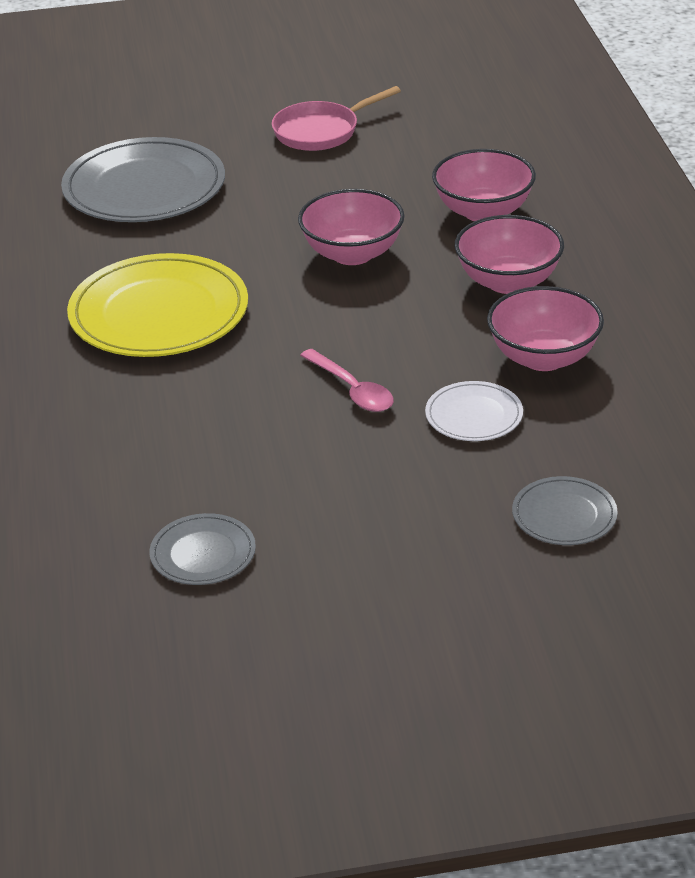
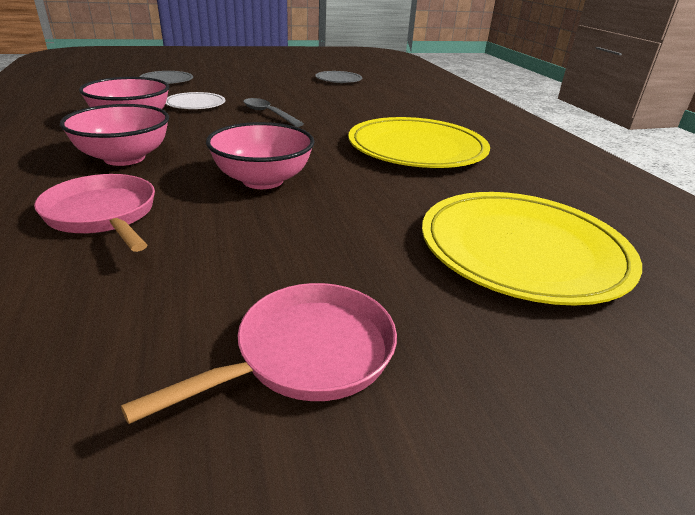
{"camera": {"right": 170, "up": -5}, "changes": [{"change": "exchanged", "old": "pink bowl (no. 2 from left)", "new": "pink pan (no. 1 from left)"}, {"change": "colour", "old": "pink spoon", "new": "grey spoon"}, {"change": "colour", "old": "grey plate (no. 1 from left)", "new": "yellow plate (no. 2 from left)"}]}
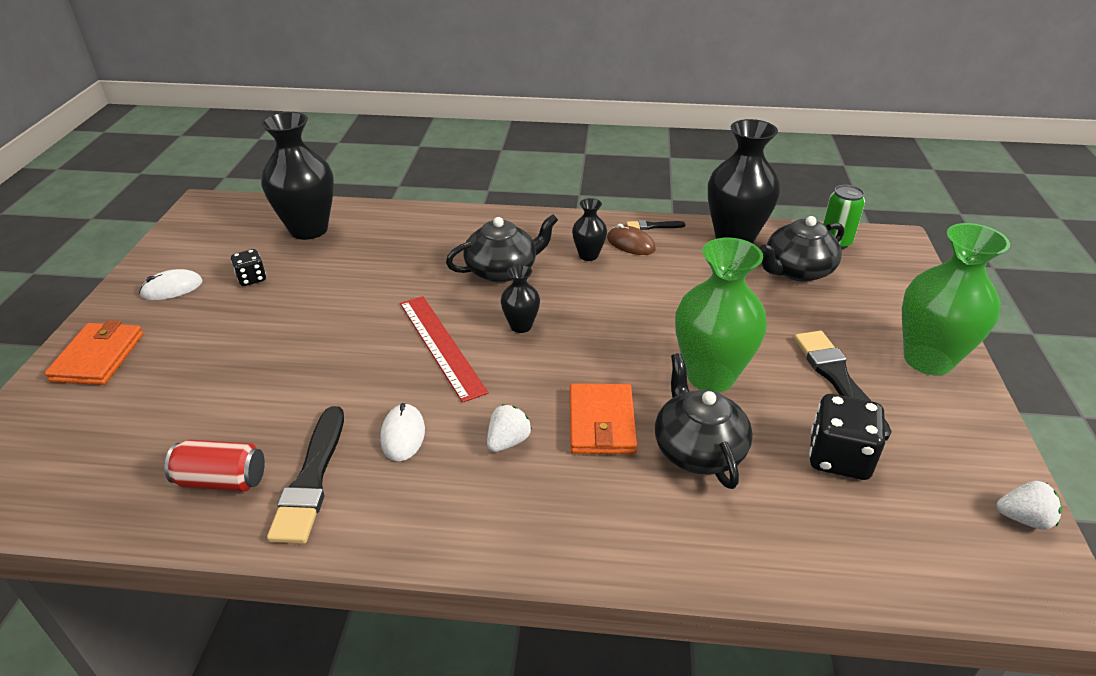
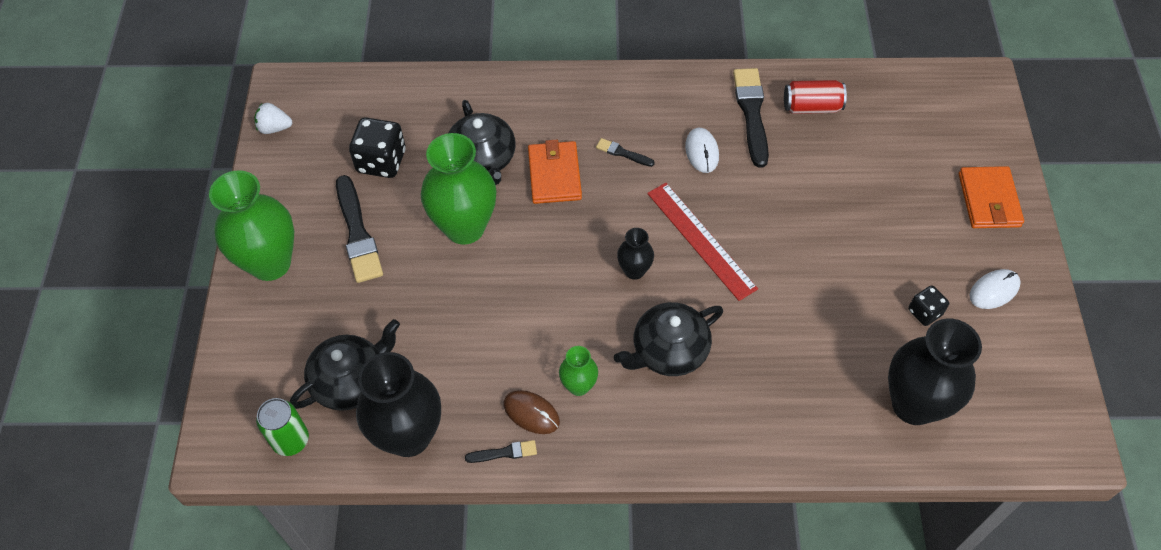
{"camera": {"right": 175, "up": 20}, "changes": [{"change": "colour", "old": "black vase (no. 3 from left)", "new": "green vase (no. 3 from left)"}, {"change": "exchanged", "old": "white strawberry (no. 1 from left)", "new": "black brush (no. 3 from left)"}]}
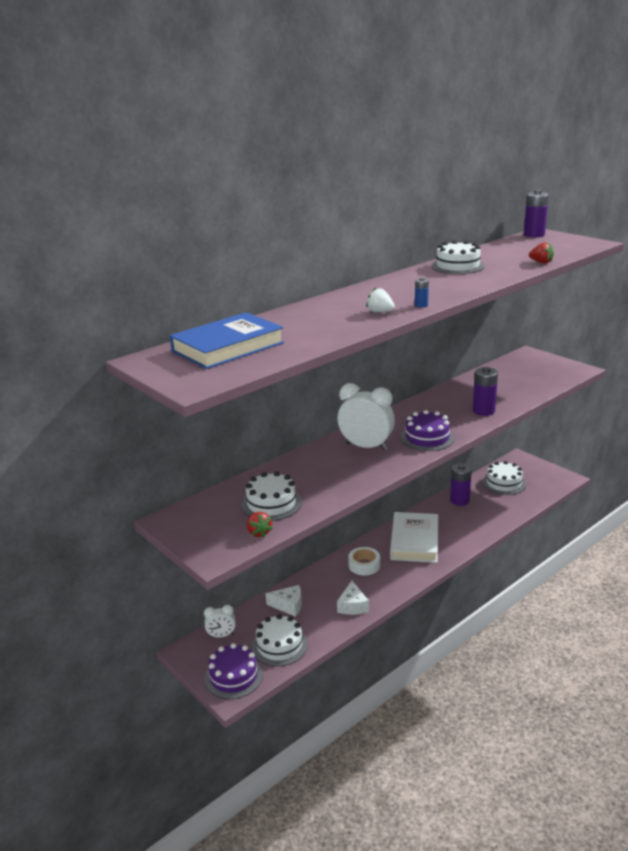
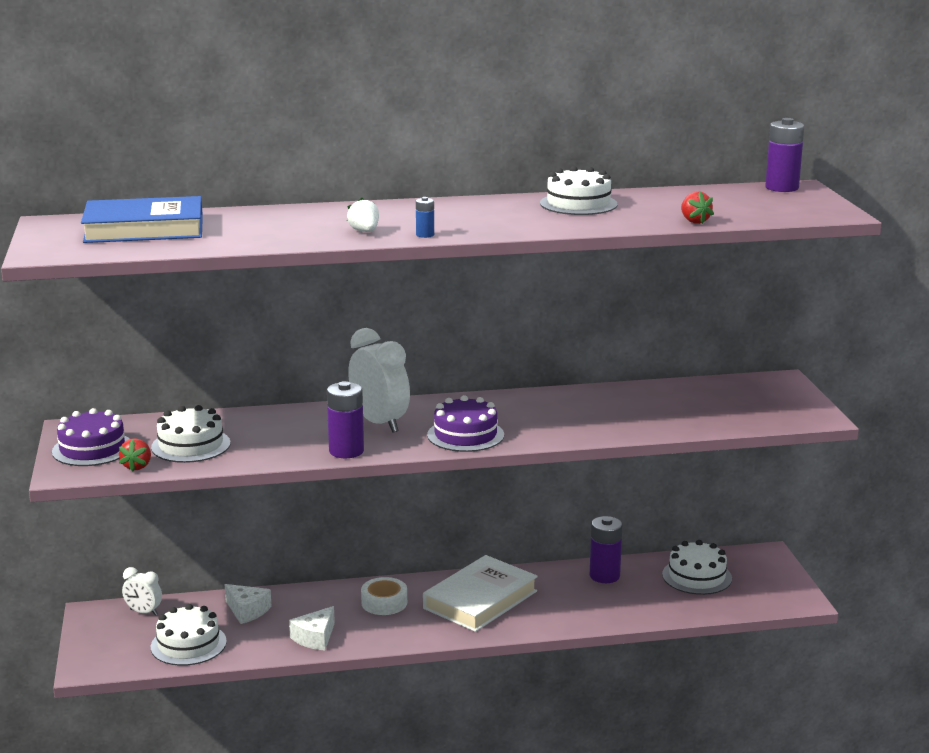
{"camera": {"right": 30, "up": -5}, "changes": [{"change": "relocated", "old": "purple cake (no. 1 from left)"}, {"change": "relocated", "old": "purple battery (no. 2 from left in the first image)", "new": "purple battery (no. 1 from left)"}]}
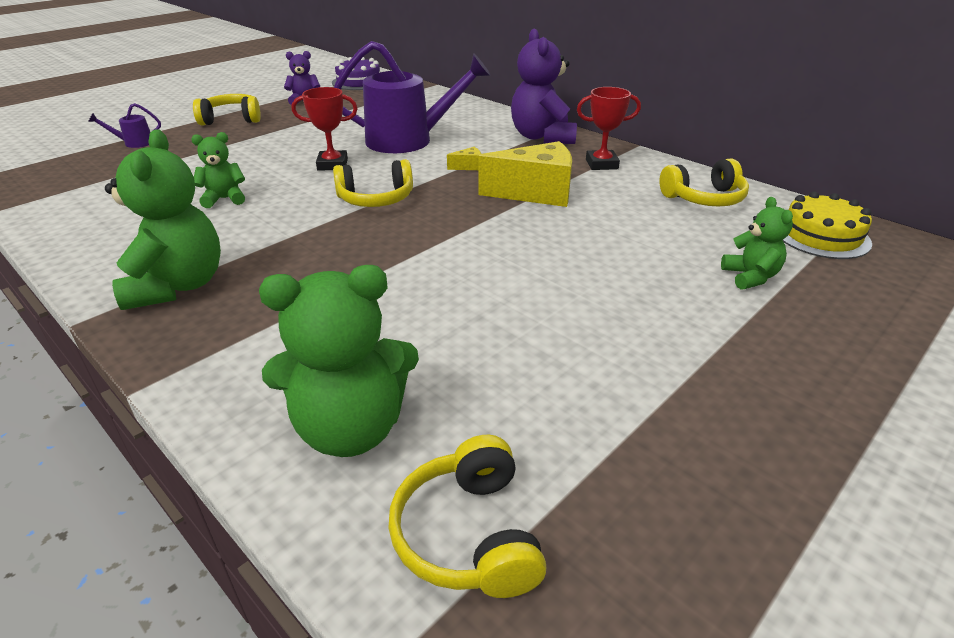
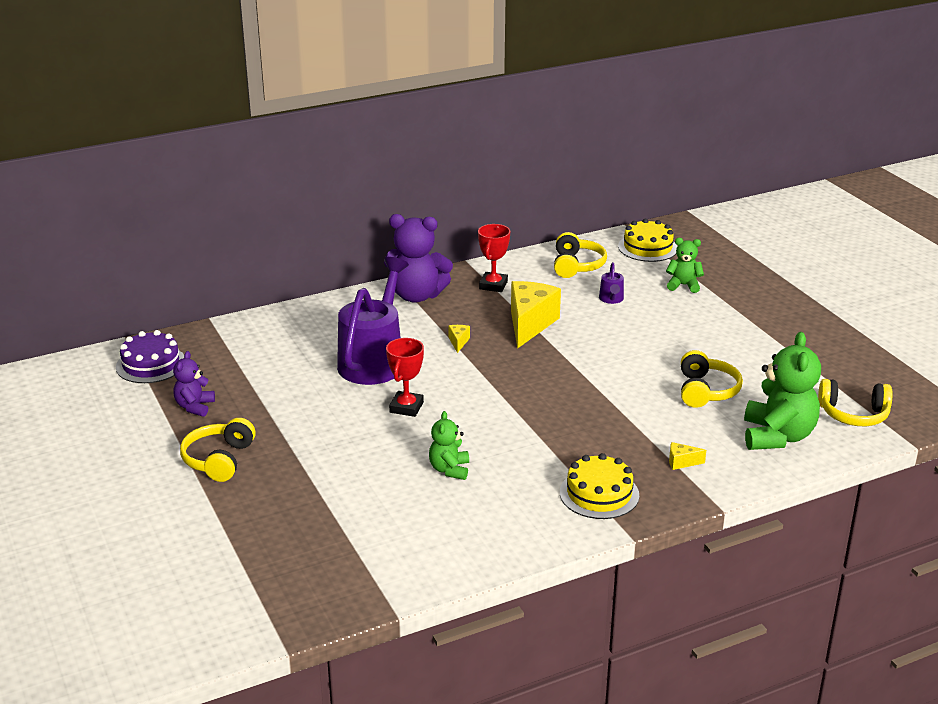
{"camera": {"right": -70, "up": -5}, "changes": [{"change": "exchanged", "old": "green teddy bear (no. 1 from left)", "new": "yellow cake (no. 1 from left)"}, {"change": "relocated", "old": "purple watering can (no. 1 from left in the first image)", "new": "purple watering can (no. 2 from left)"}, {"change": "appeared", "new": "yellow cheese (no. 3 from left)"}, {"change": "relocated", "old": "yellow headphones (no. 2 from left in the first image)", "new": "yellow headphones (no. 3 from left)"}]}
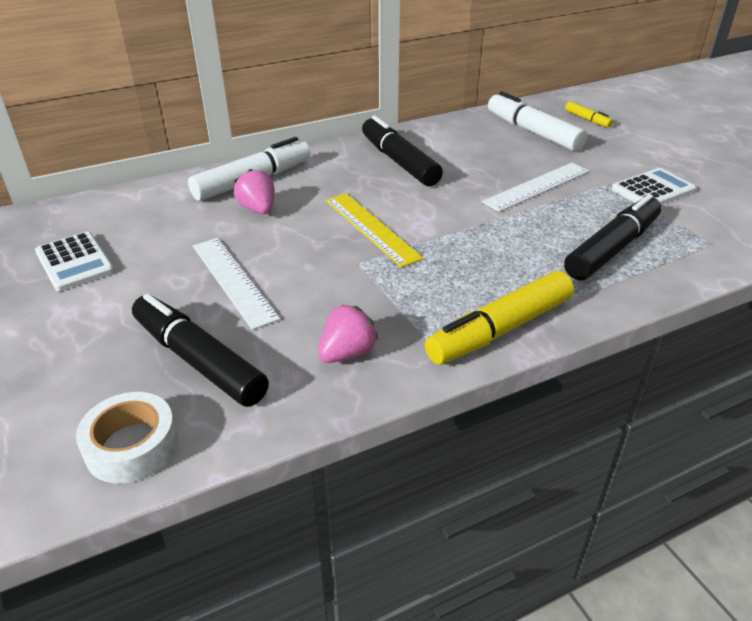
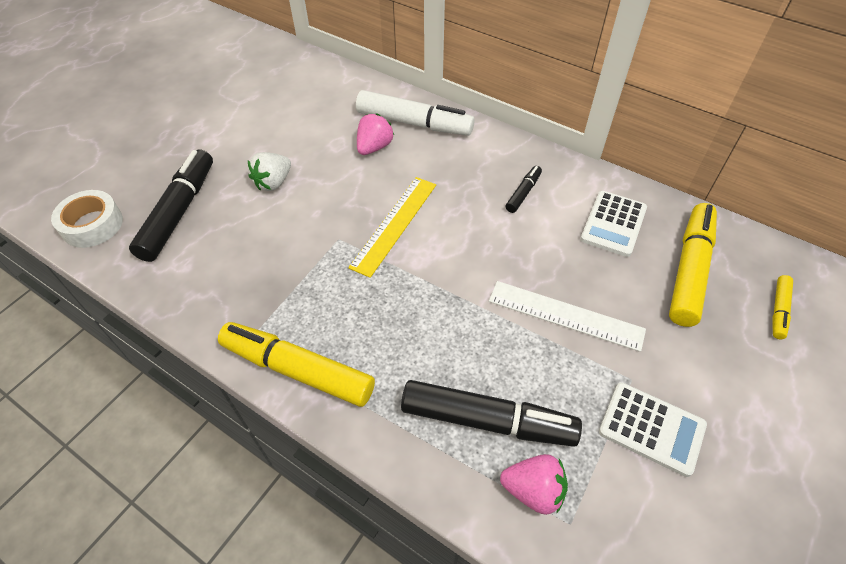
{"camera": {"right": 60, "up": 15}, "changes": [{"change": "exchanged", "old": "white ruler (no. 1 from left)", "new": "white strawberry"}, {"change": "relocated", "old": "pink strawberry (no. 2 from left)"}, {"change": "size", "old": "black marker (no. 2 from left in the first image)", "factor": 0.48}, {"change": "relocated", "old": "white calculator (no. 1 from left)"}, {"change": "colour", "old": "white marker (no. 2 from left)", "new": "yellow marker (no. 2 from left)"}]}
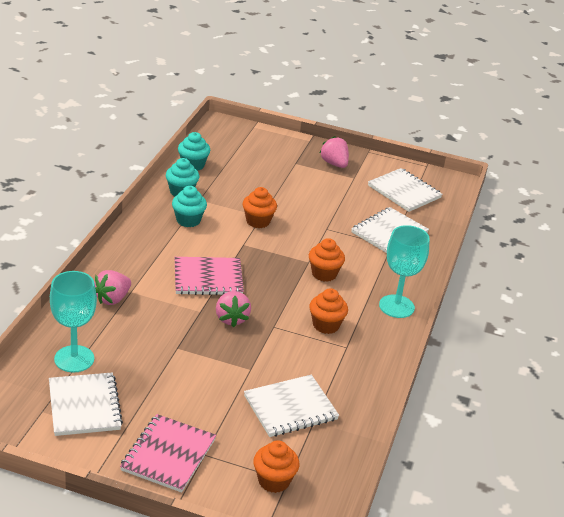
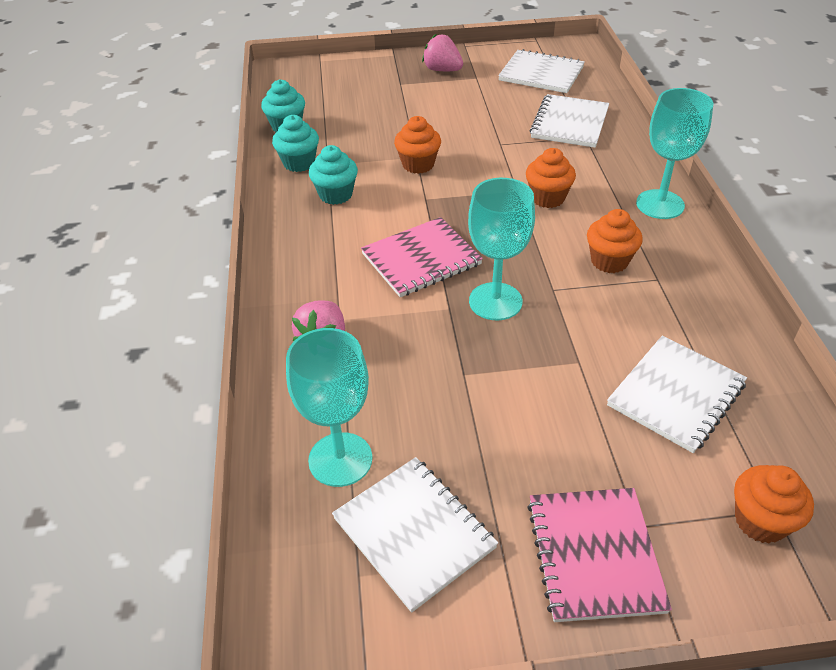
{"camera": {"right": -20, "up": 10}, "changes": [{"change": "exchanged", "old": "pink strawberry (no. 2 from left)", "new": "turquoise goblet (no. 2 from left)"}]}
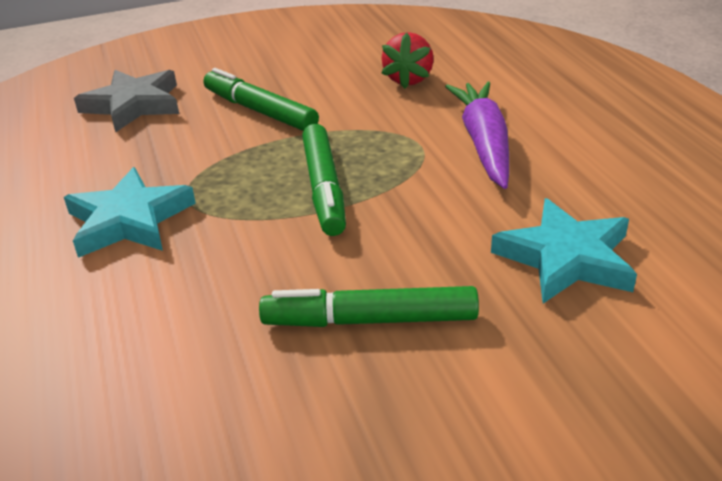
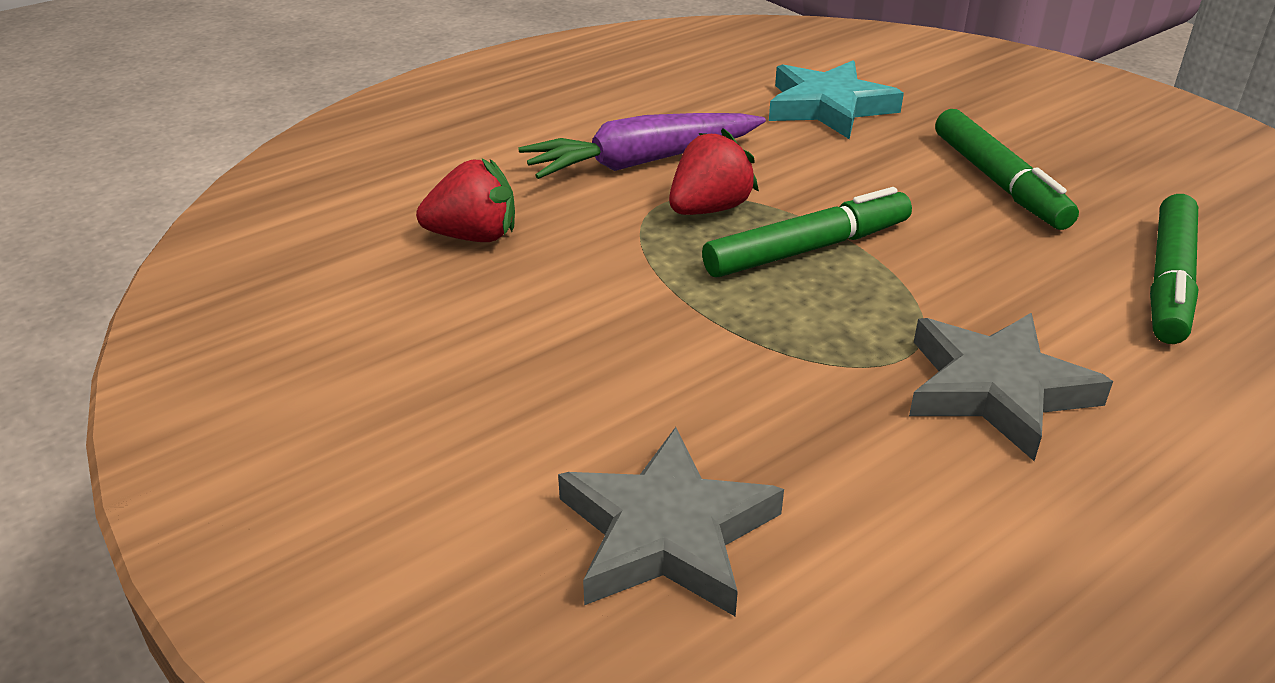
{"camera": {"right": -110, "up": 0}, "changes": [{"change": "appeared", "new": "red strawberry (no. 2 from left)"}, {"change": "colour", "old": "turquoise star (no. 1 from left)", "new": "grey star (no. 2 from left)"}, {"change": "relocated", "old": "green marker (no. 1 from left in the first image)", "new": "green marker (no. 3 from left)"}]}
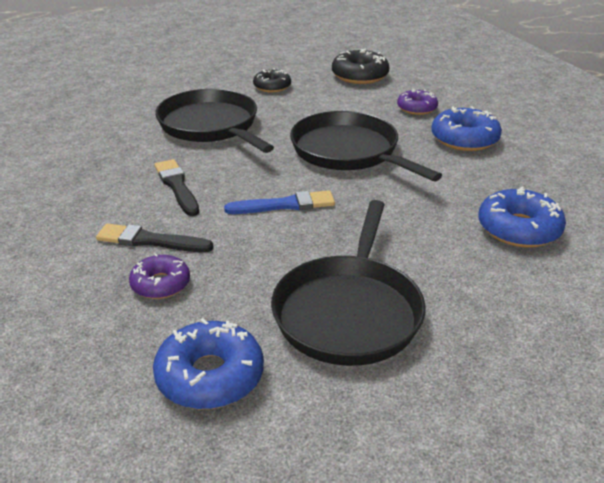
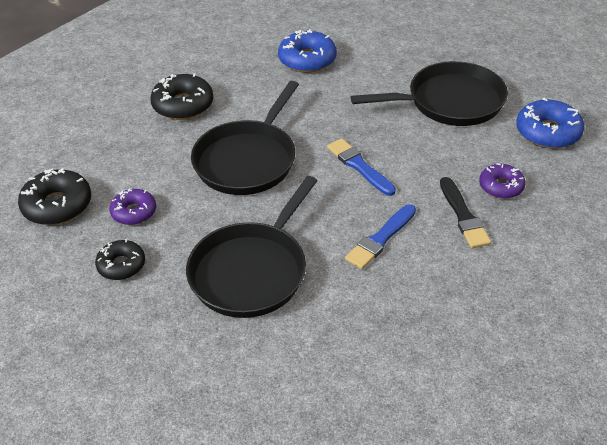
{"camera": {"right": -115, "up": 10}, "changes": [{"change": "relocated", "old": "purple donut (no. 2 from left in the first image)", "new": "purple donut (no. 1 from left)"}, {"change": "colour", "old": "blue donut (no. 2 from left)", "new": "black donut (no. 3 from left)"}, {"change": "colour", "old": "black brush (no. 2 from left)", "new": "blue brush (no. 2 from left)"}]}
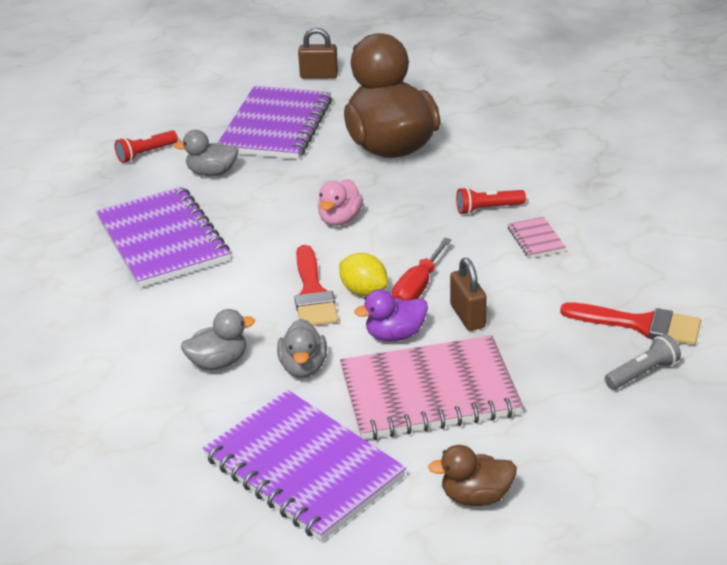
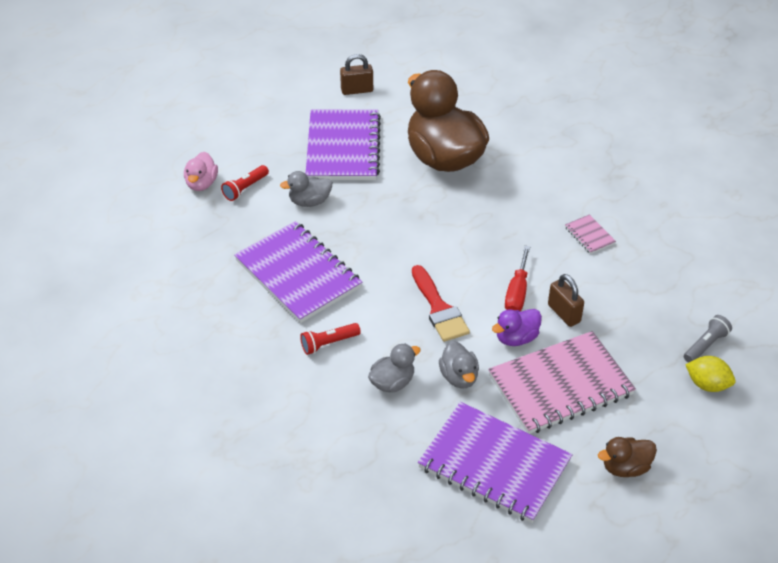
{"camera": {"right": -15, "up": 10}, "changes": [{"change": "relocated", "old": "pink duck"}, {"change": "relocated", "old": "red flashlight (no. 2 from left)"}, {"change": "relocated", "old": "yellow lemon"}, {"change": "missing", "old": "red brush (no. 2 from left)"}]}
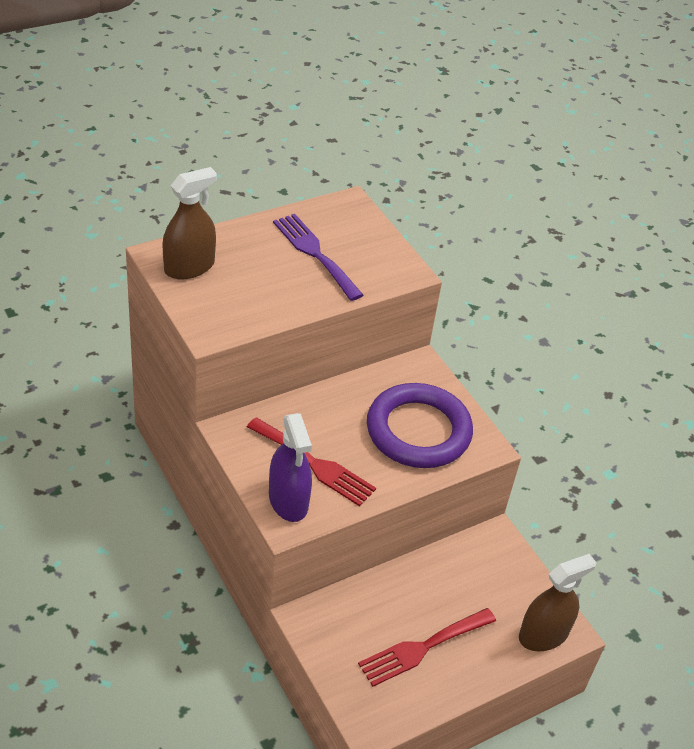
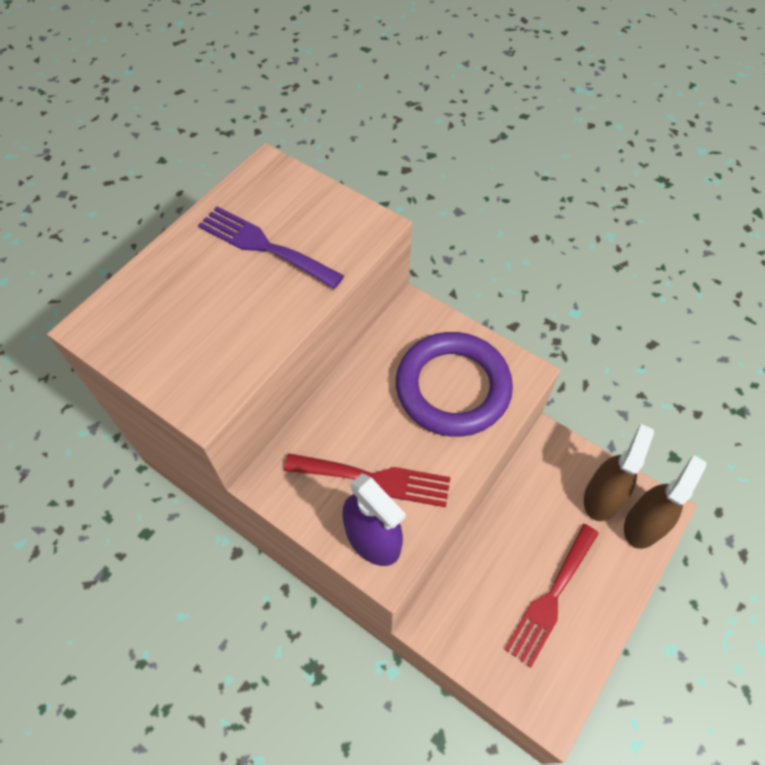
{"camera": {"right": -20, "up": 15}, "changes": [{"change": "relocated", "old": "brown spray bottle (no. 1 from left)"}]}
